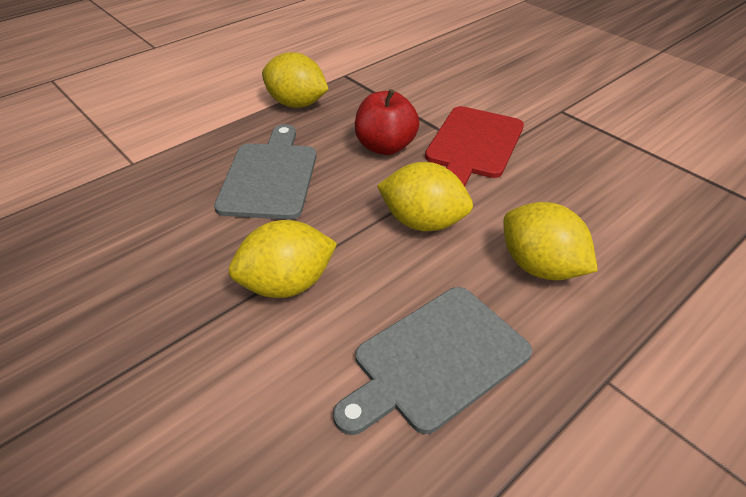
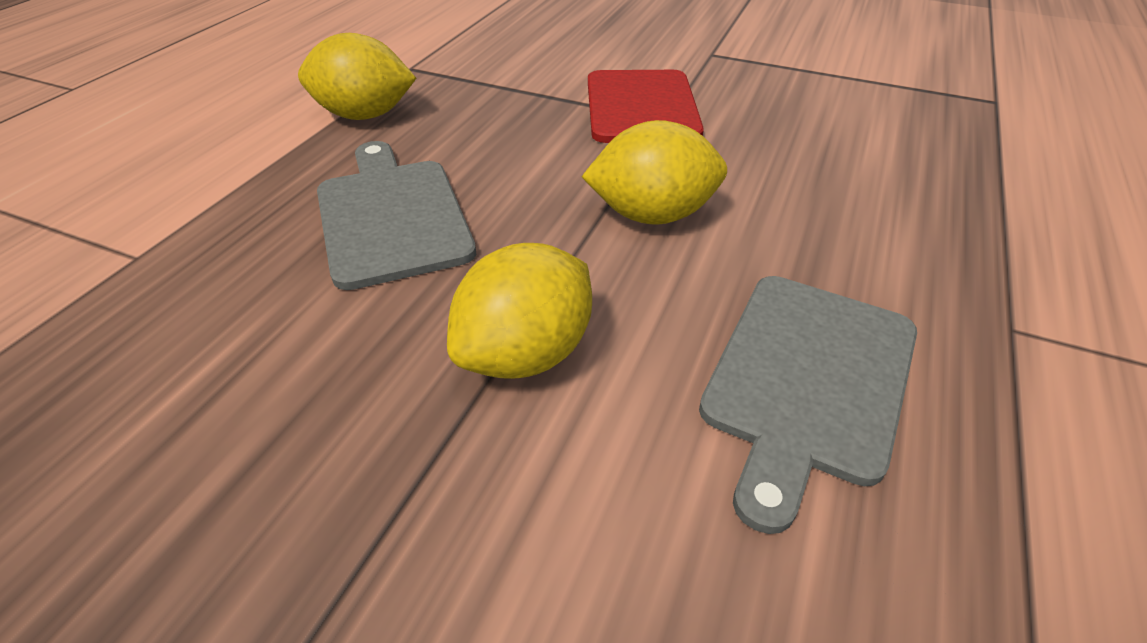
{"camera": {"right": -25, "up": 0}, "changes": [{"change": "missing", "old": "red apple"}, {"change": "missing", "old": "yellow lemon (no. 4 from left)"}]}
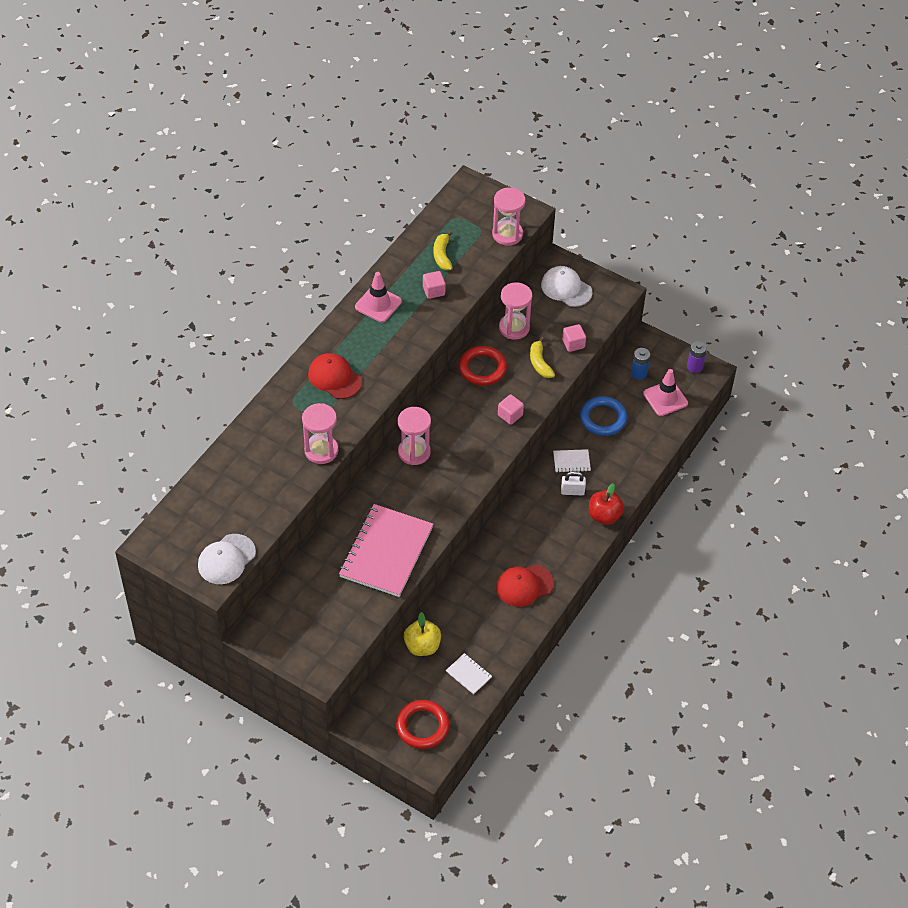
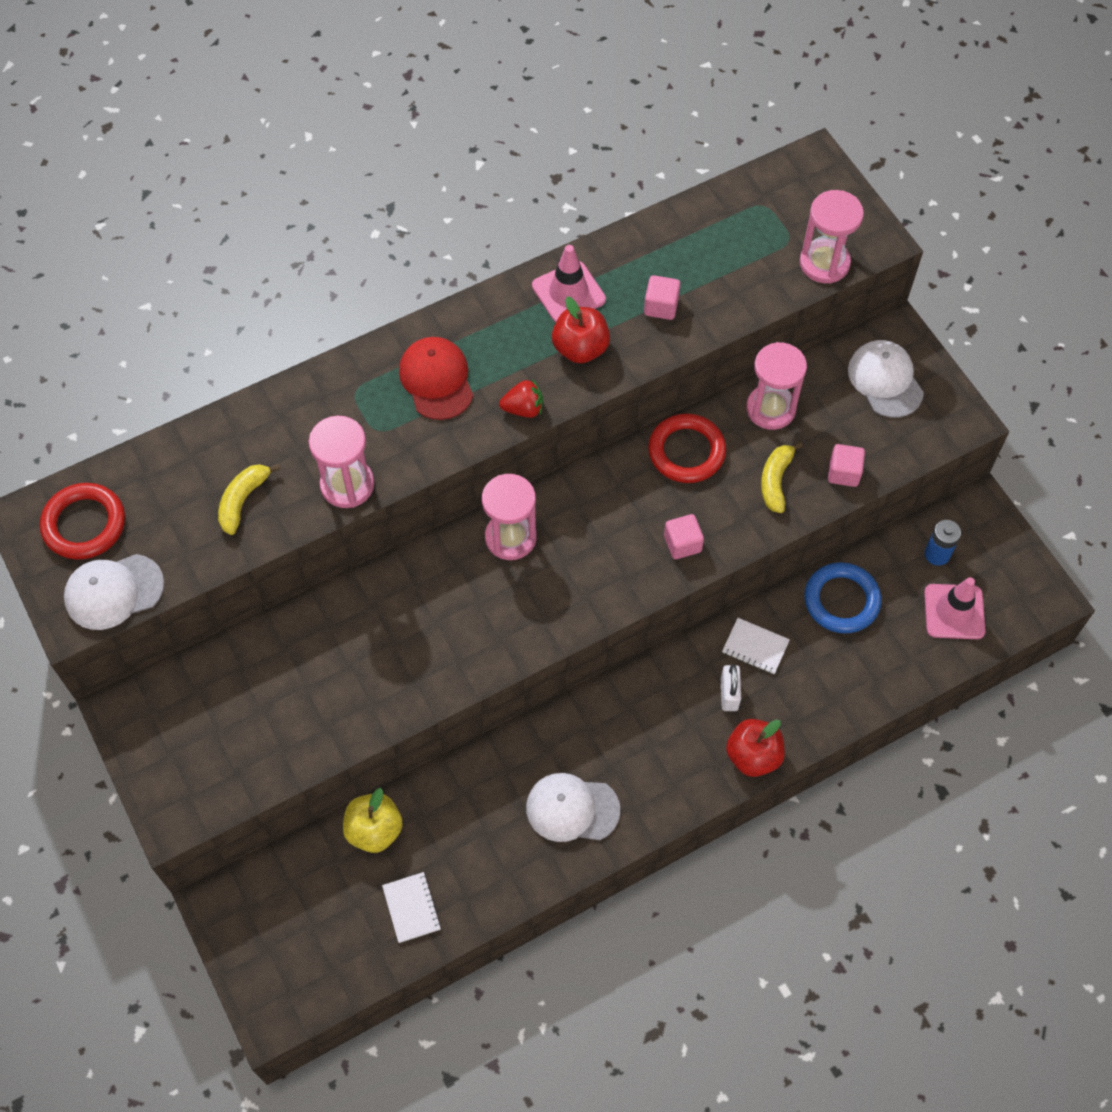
{"camera": {"right": 30, "up": 10}, "changes": [{"change": "relocated", "old": "red ring (no. 1 from left)"}, {"change": "relocated", "old": "yellow banana (no. 1 from left)"}, {"change": "appeared", "new": "red strawberry"}, {"change": "colour", "old": "red cap (no. 2 from left)", "new": "white cap (no. 2 from left)"}, {"change": "appeared", "new": "red apple (no. 1 from left)"}, {"change": "spun", "old": "white padlock", "degrees": 60}, {"change": "missing", "old": "pink notebook"}, {"change": "missing", "old": "purple battery"}]}
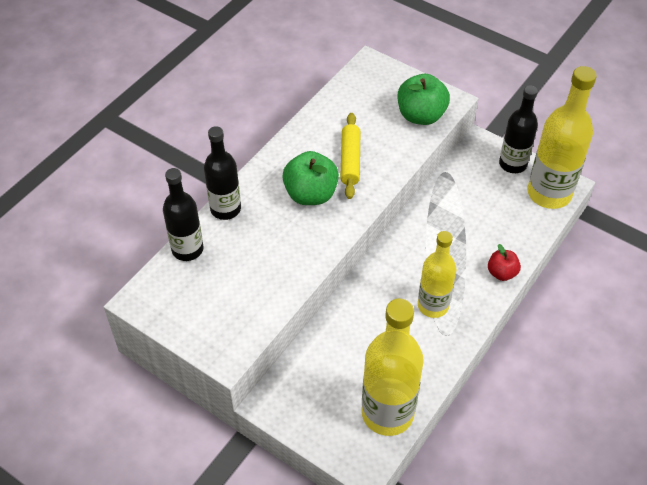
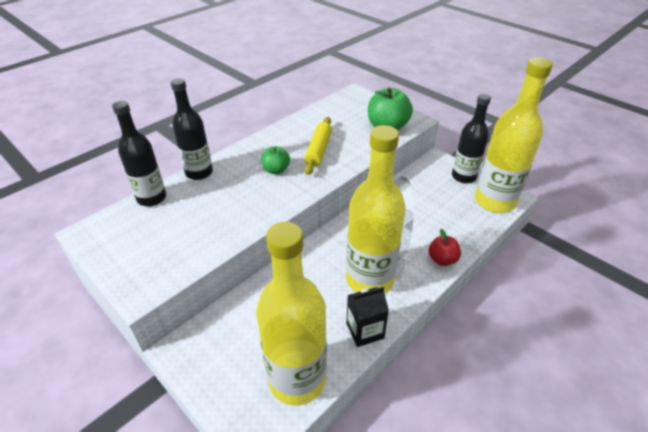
{"camera": {"right": 10, "up": -10}, "changes": [{"change": "size", "old": "green apple (no. 1 from left)", "factor": 0.58}, {"change": "size", "old": "yellow bottle (no. 2 from left)", "factor": 1.55}, {"change": "appeared", "new": "black carton"}]}
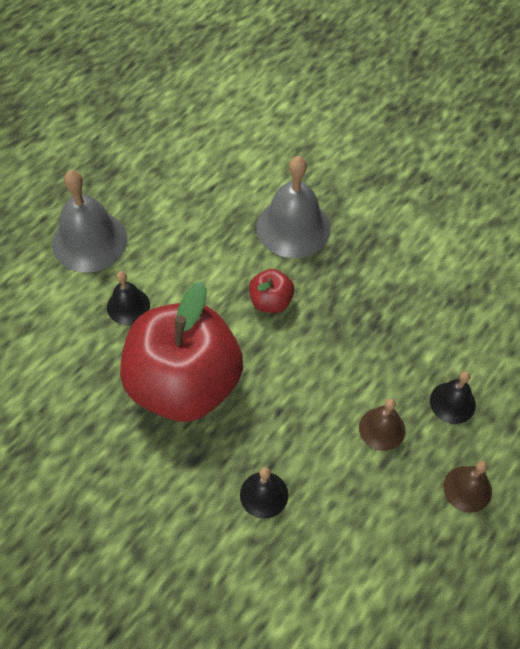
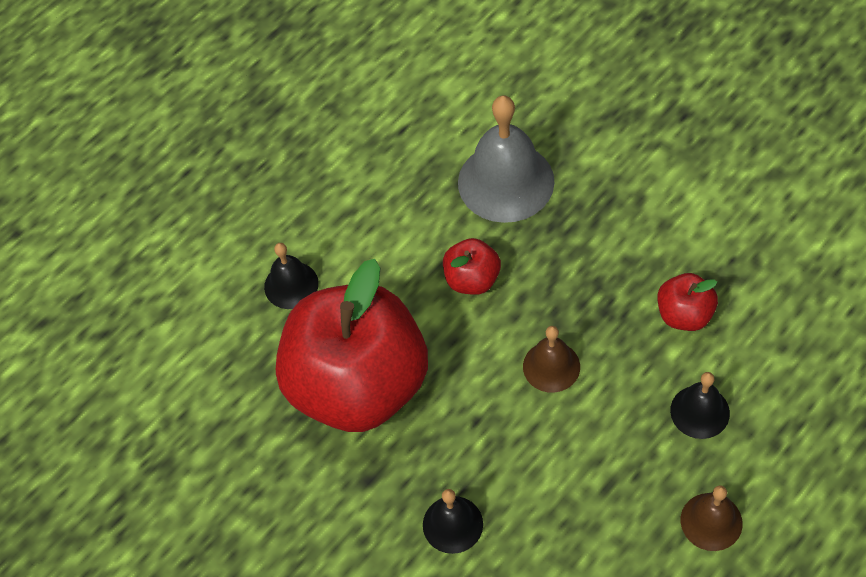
{"camera": {"right": 10, "up": 0}, "changes": [{"change": "relocated", "old": "brown bell (no. 1 from left)"}, {"change": "appeared", "new": "red apple (no. 3 from left)"}, {"change": "missing", "old": "grey bell (no. 1 from left)"}]}
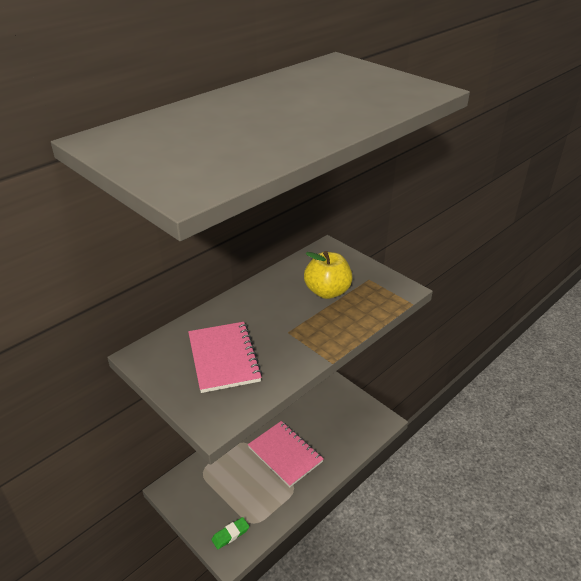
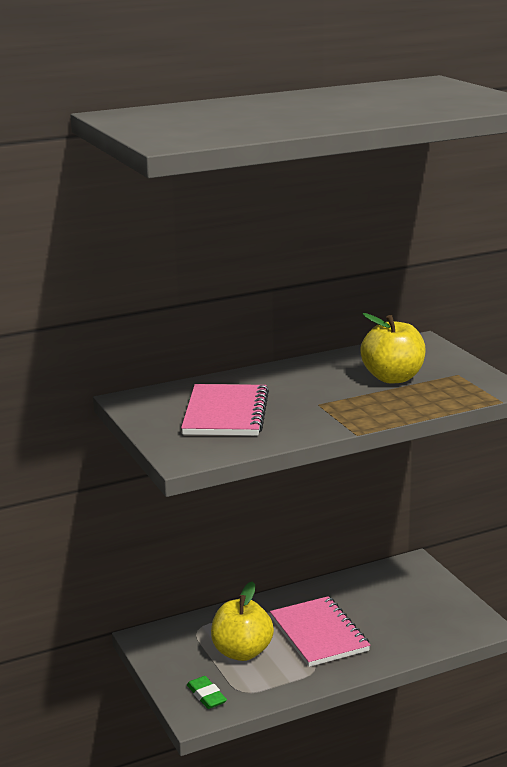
{"camera": {"right": 20, "up": -15}, "changes": [{"change": "spun", "old": "green eraser", "degrees": 75}, {"change": "appeared", "new": "yellow apple (no. 1 from left)"}]}
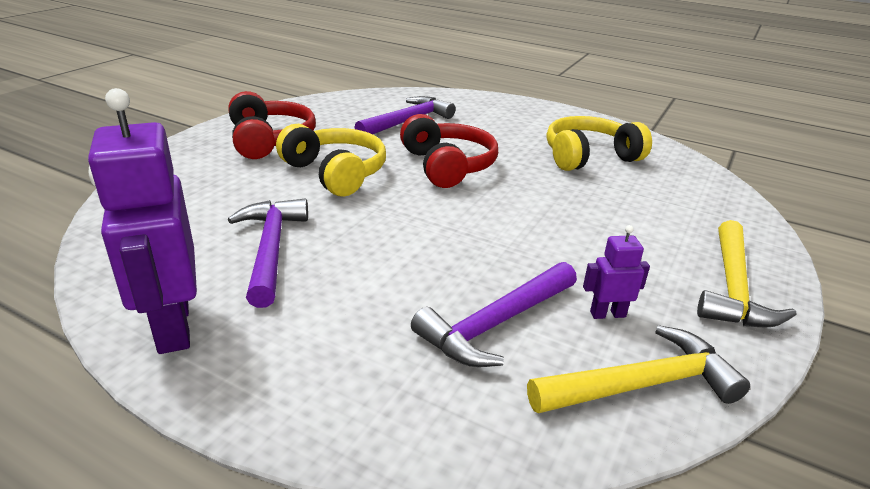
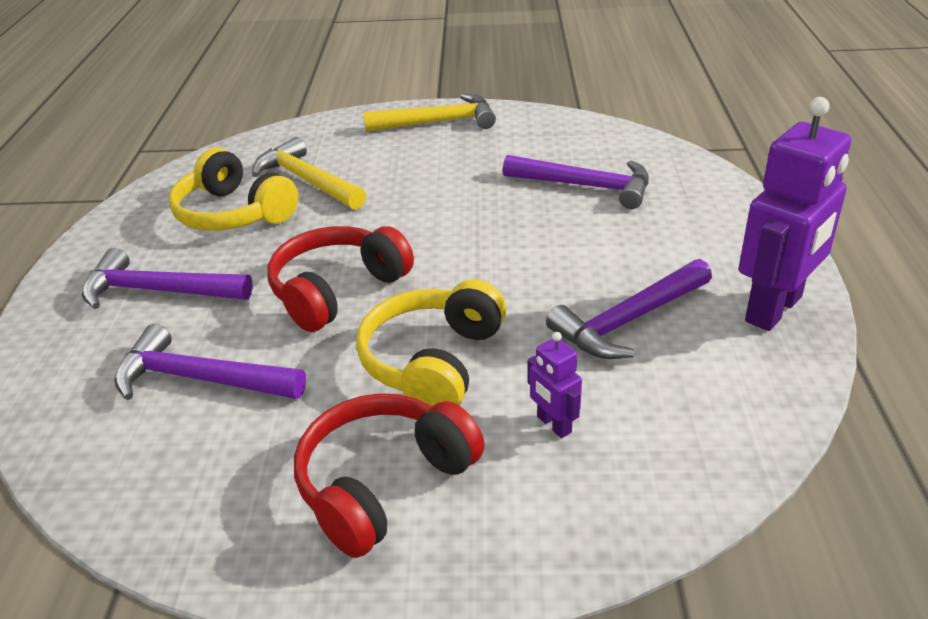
{"camera": {"right": -115, "up": 5}, "changes": [{"change": "appeared", "new": "purple hammer (no. 1 from left)"}, {"change": "relocated", "old": "yellow hammer (no. 1 from left)"}, {"change": "relocated", "old": "purple robot (no. 2 from left in the first image)", "new": "purple robot (no. 1 from left)"}]}
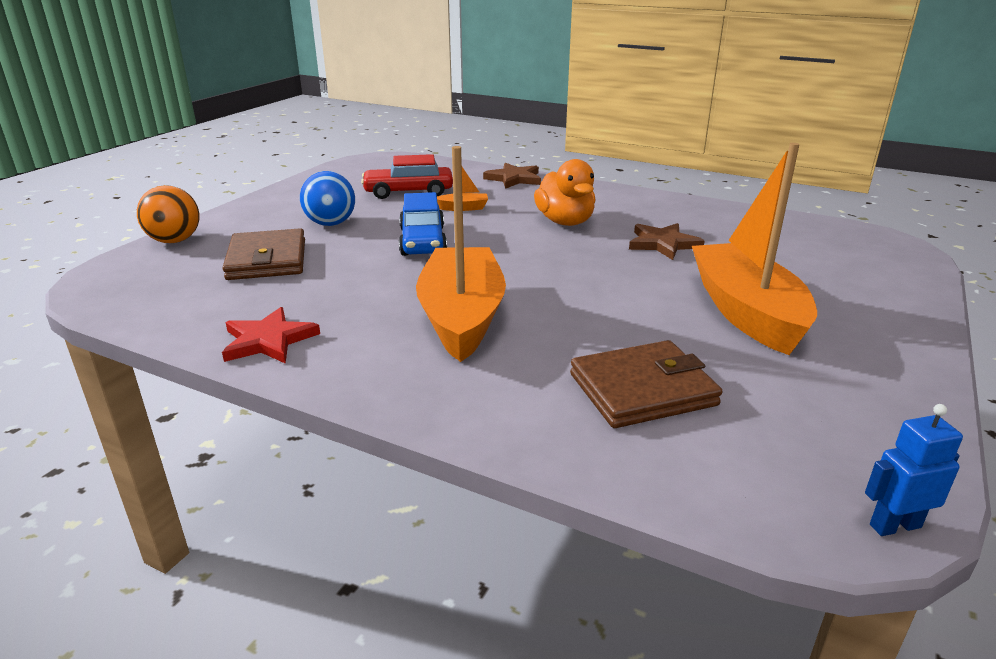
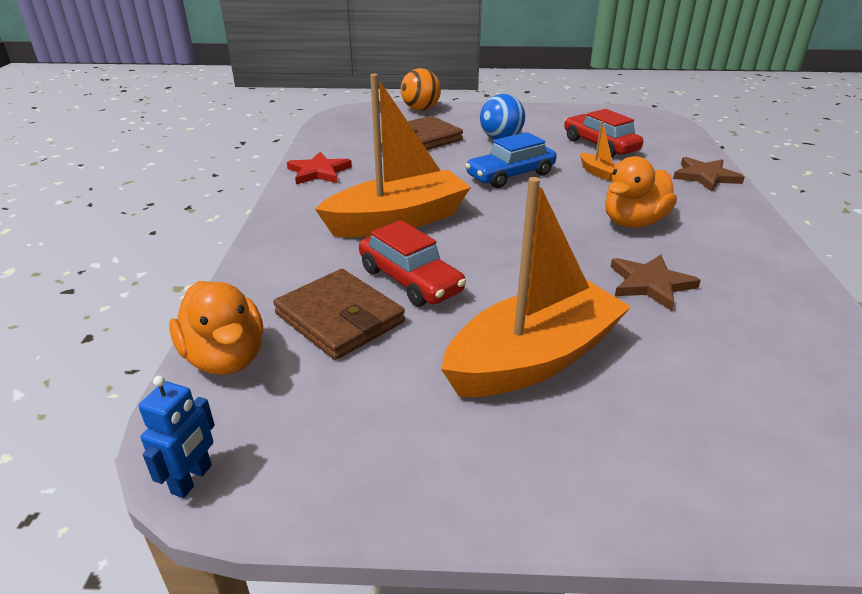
{"camera": {"right": 65, "up": 5}, "changes": [{"change": "spun", "old": "blue robot", "degrees": 60}, {"change": "appeared", "new": "orange duck (no. 1 from left)"}, {"change": "appeared", "new": "red car (no. 1 from left)"}]}
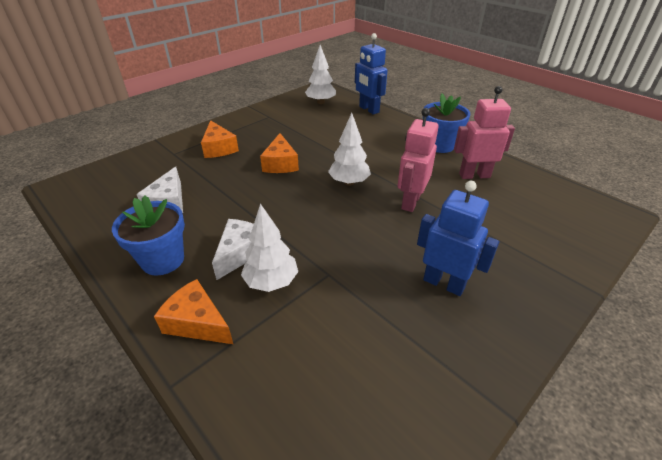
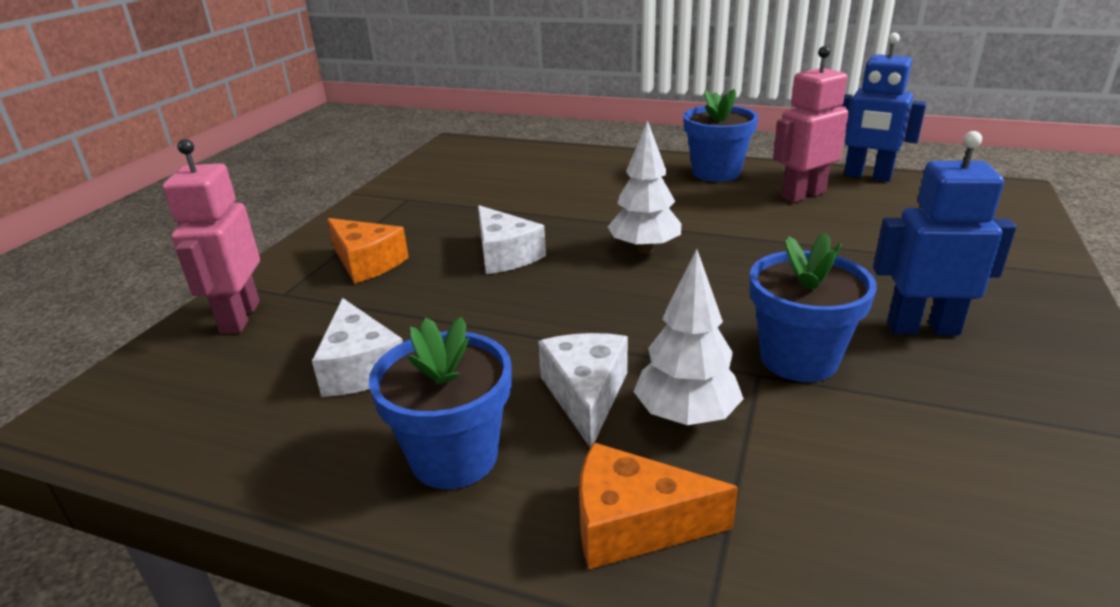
{"camera": {"right": -25, "up": -10}, "changes": [{"change": "relocated", "old": "pink robot (no. 1 from left)"}, {"change": "colour", "old": "orange cheese (no. 3 from left)", "new": "white cheese (no. 2 from left)"}, {"change": "appeared", "new": "blue flower pot (no. 3 from left)"}, {"change": "relocated", "old": "blue robot (no. 1 from left)"}, {"change": "missing", "old": "white tree (no. 2 from left)"}]}
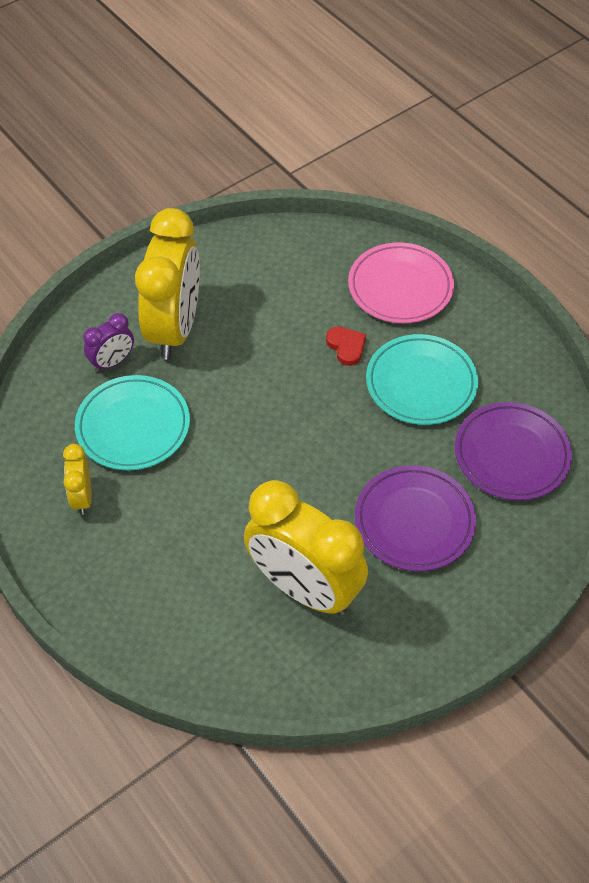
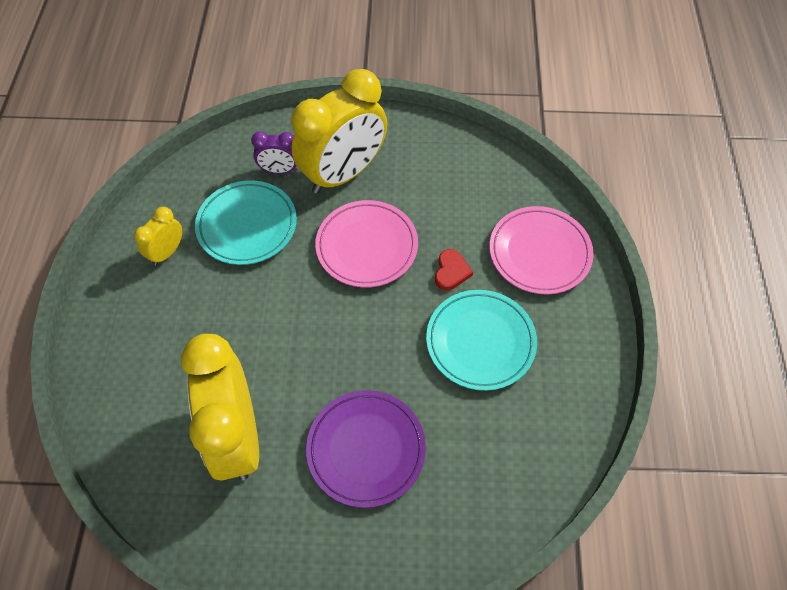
{"camera": {"right": 40, "up": 5}, "changes": [{"change": "appeared", "new": "pink plate (no. 1 from left)"}, {"change": "missing", "old": "purple plate (no. 2 from left)"}]}
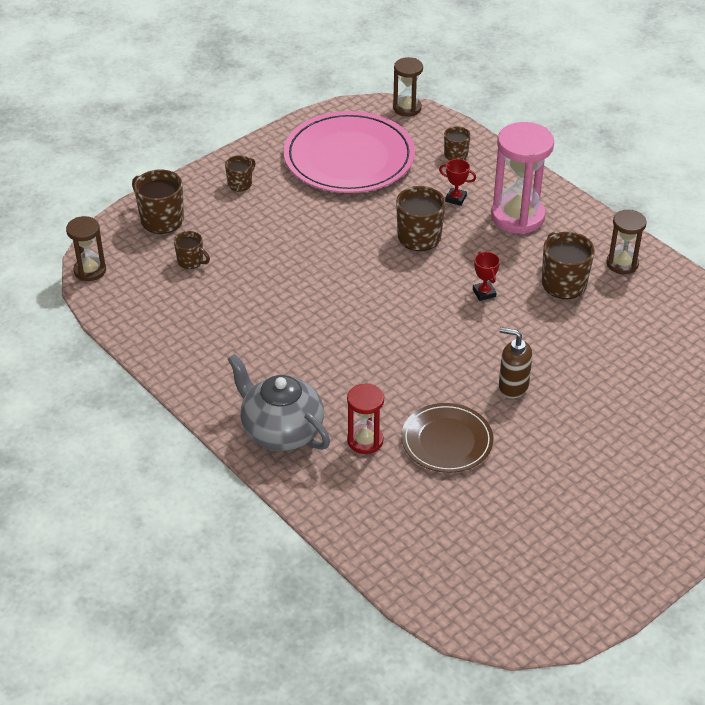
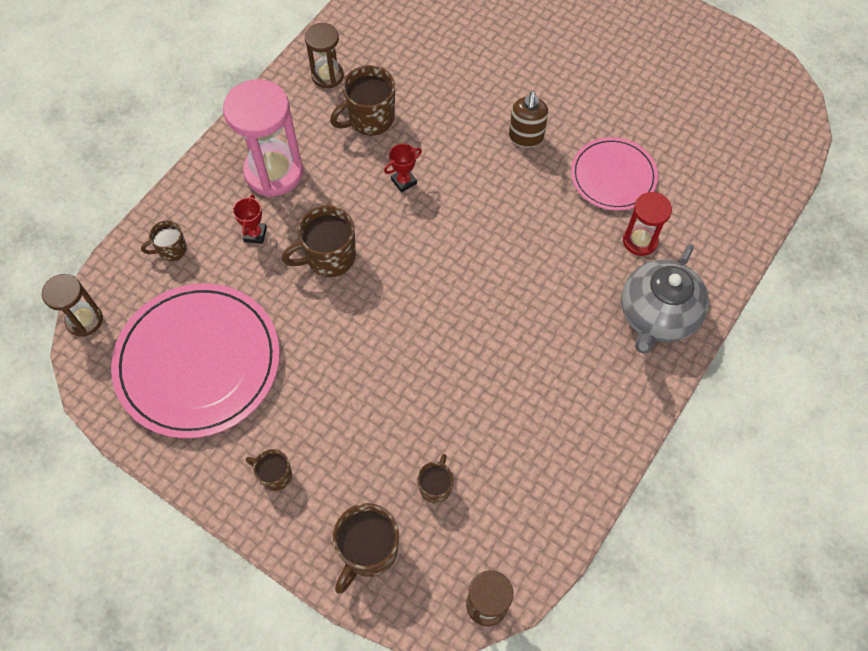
{"camera": {"right": -105, "up": 20}, "changes": [{"change": "colour", "old": "brown plate", "new": "pink plate (no. 2 from left)"}]}
